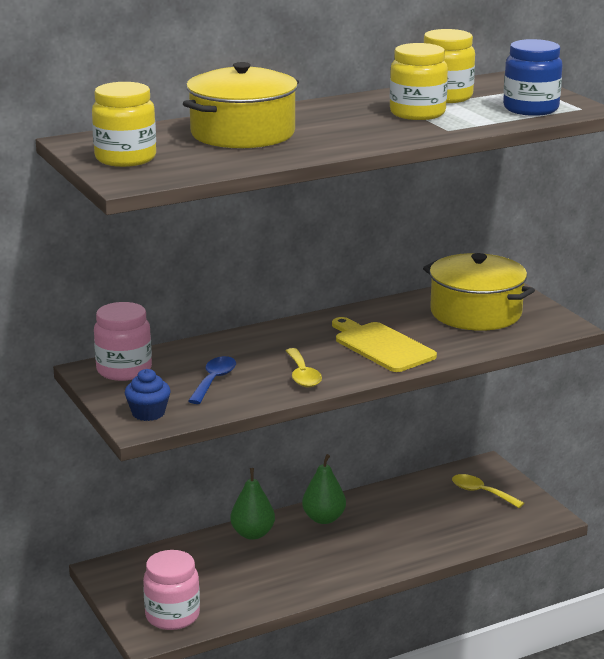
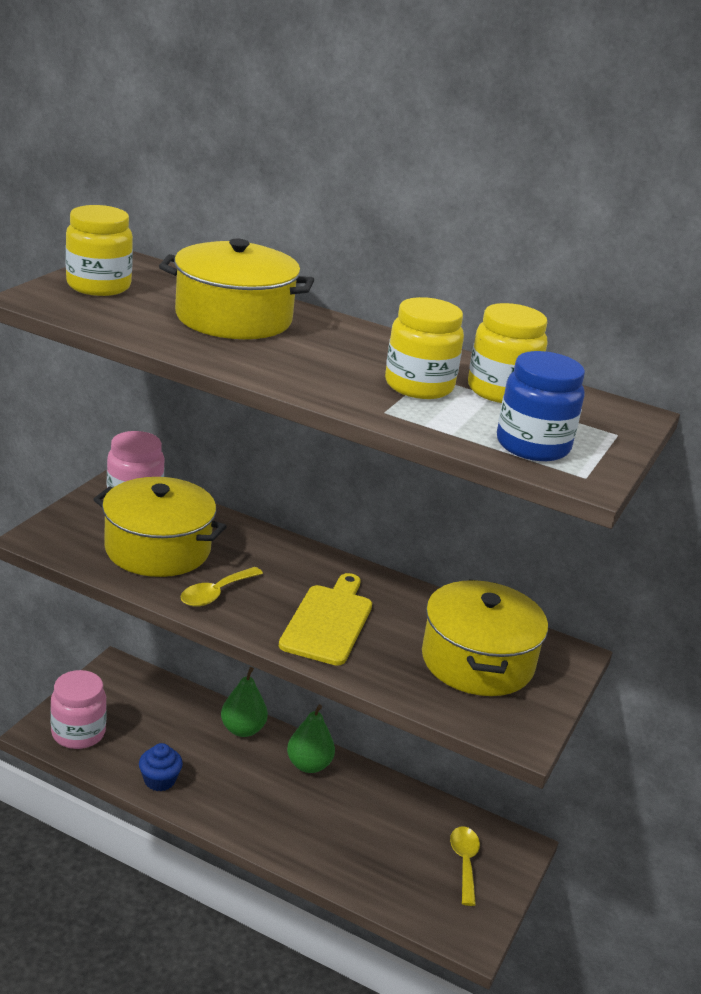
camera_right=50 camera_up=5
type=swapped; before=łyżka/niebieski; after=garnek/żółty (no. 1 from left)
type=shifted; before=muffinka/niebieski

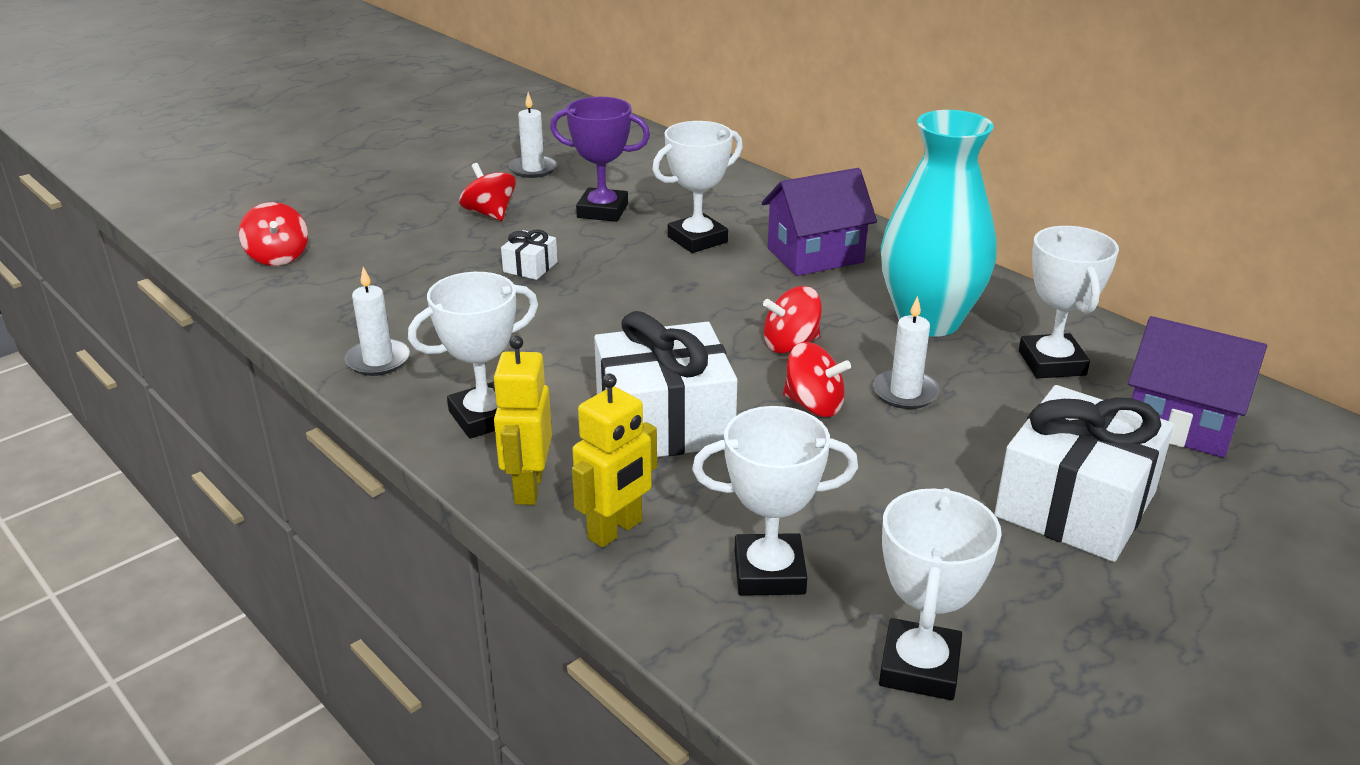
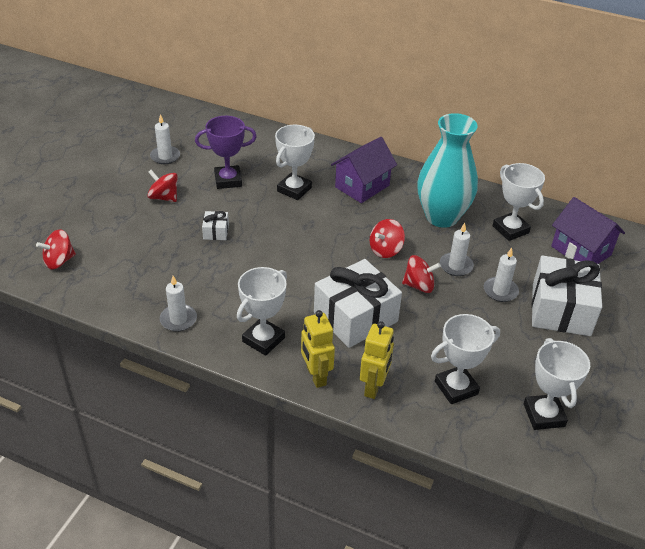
camera_right=-25 camera_up=10
type=rotated; before=bączek/czerwony (no. 1 from left); turn=105
type=new; after=świeca/biały (no. 4 from left)
type=rotated; before=domek/fioletowy (no. 2 from left); turn=45

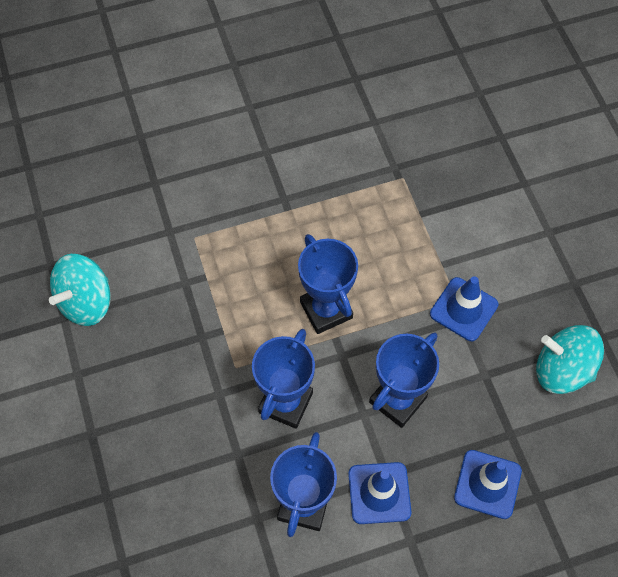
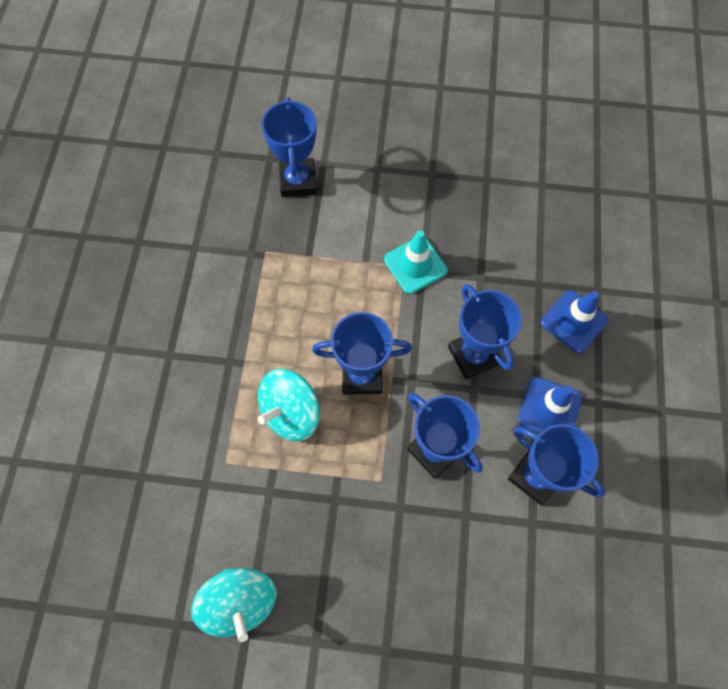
camera_right=-65 camera_up=5
type=shifted; before=bączek/turkusowy (no. 2 from left)
type=new; after=puchar/niebieski (no. 1 from left)
type=repainted; before=pachołek/niebieski (no. 2 from left); after=pachołek/turkusowy

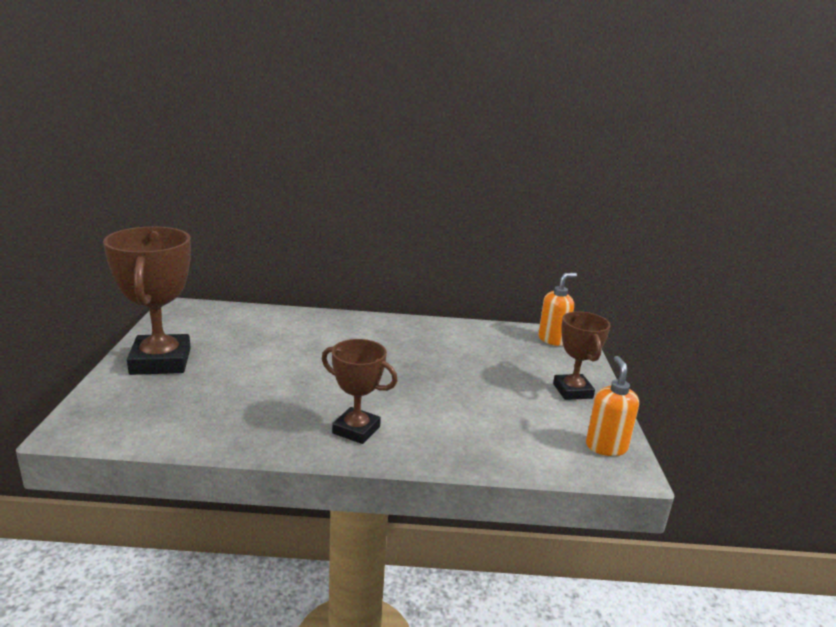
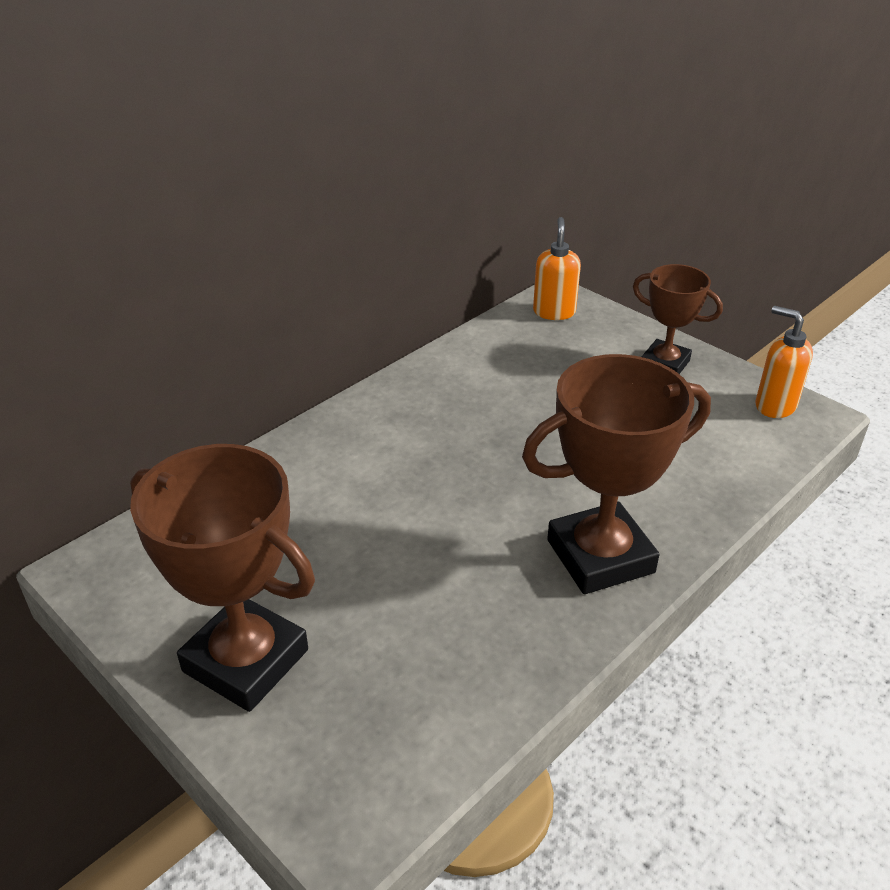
camera_right=-45 camera_up=15
type=scaled; before=puchar/brązowy (no. 2 from left); scale=1.65

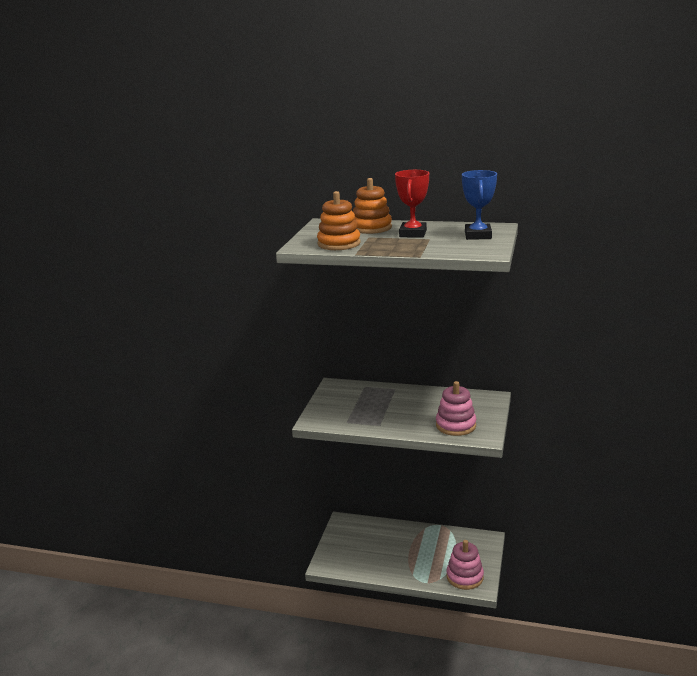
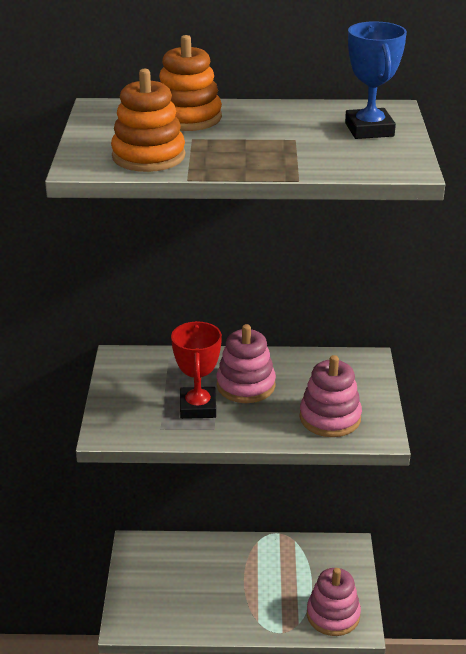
camera_right=-15 camera_up=10
type=shifted; before=puchar/czerwony
type=new; after=zabawka nakładanka/różowy (no. 1 from left)

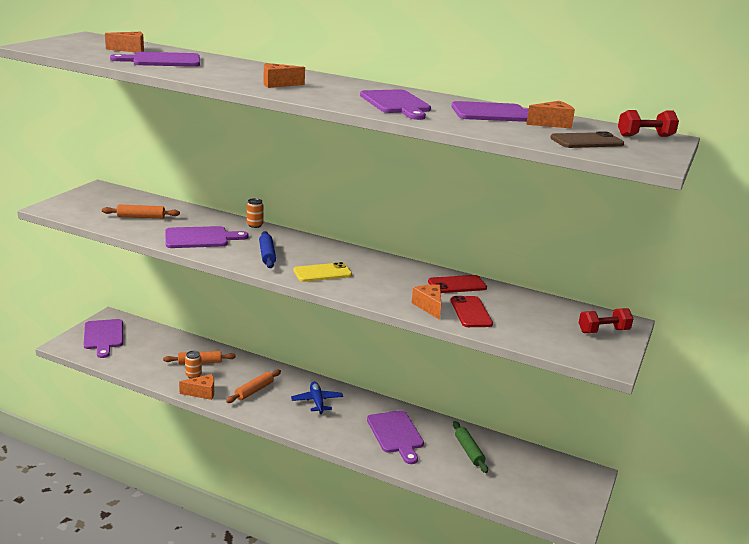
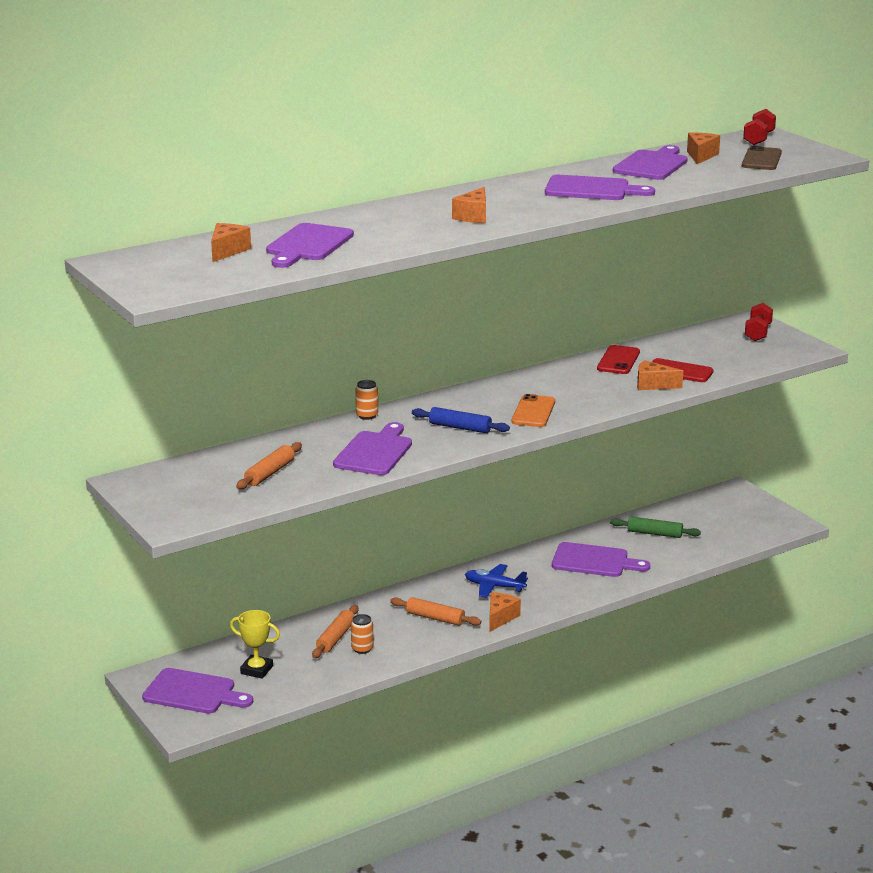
camera_right=-55 camera_up=0
type=new; after=puchar/żółty
type=rotated; before=wałek do ciasta/pomarańczowy (no. 3 from left); turn=-45
type=shifted; before=ser/pomarańczowy (no. 2 from left in the first image); after=ser/pomarańczowy (no. 3 from left)
type=repainted; before=telefon/żółty; after=telefon/pomarańczowy

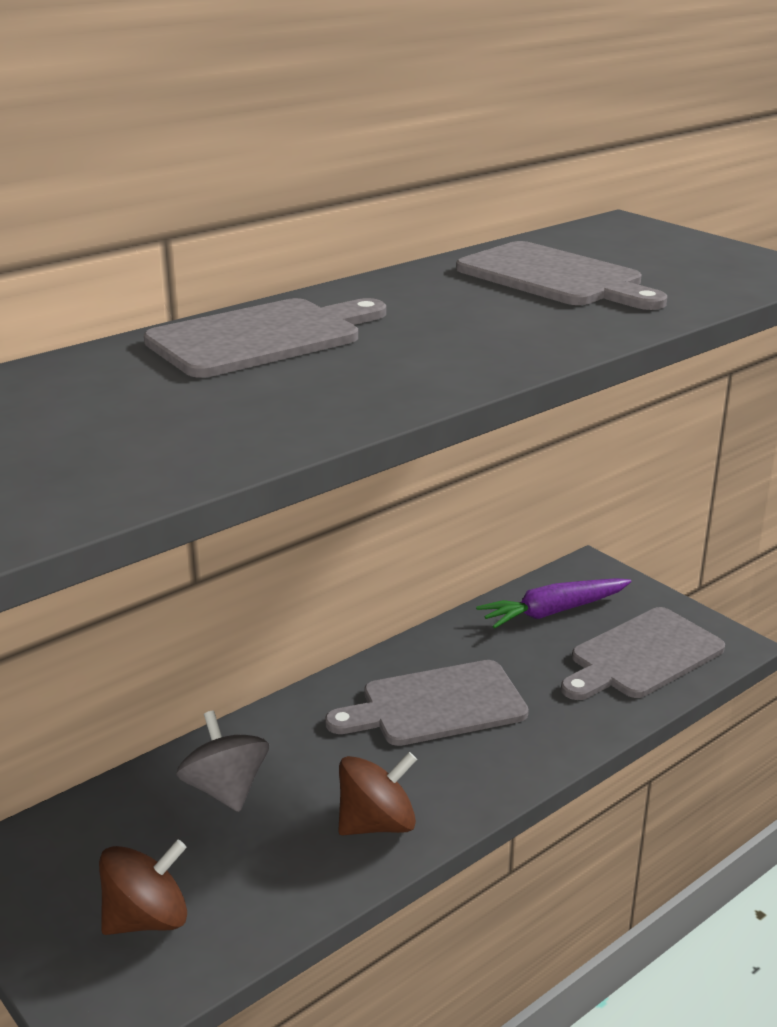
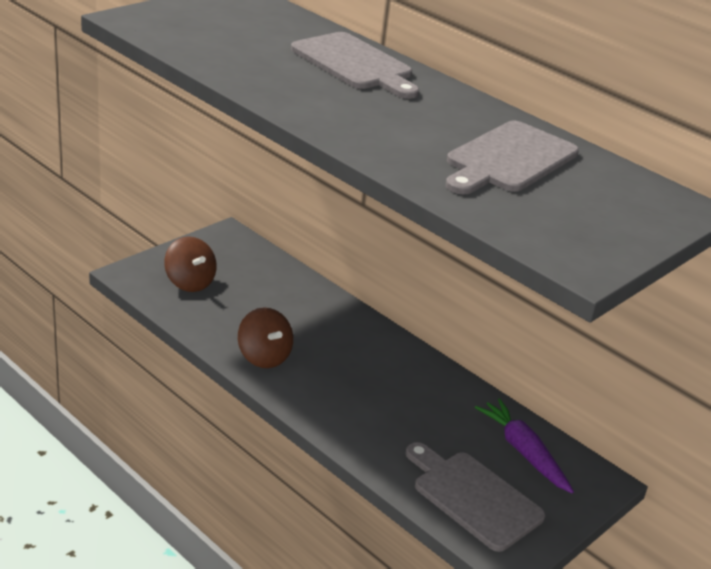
camera_right=80 camera_up=5
type=gone; before=bączek/szary
type=gone; before=deska do krojenia/szary (no. 2 from left)

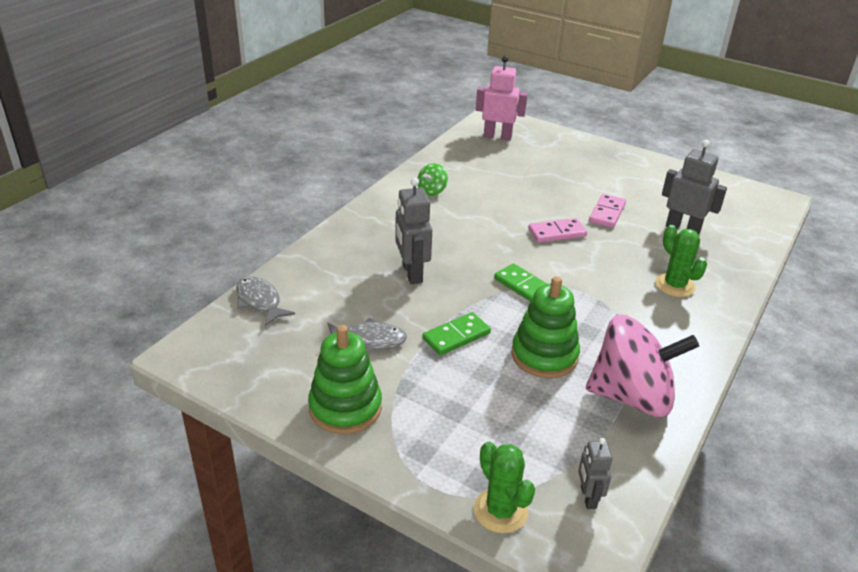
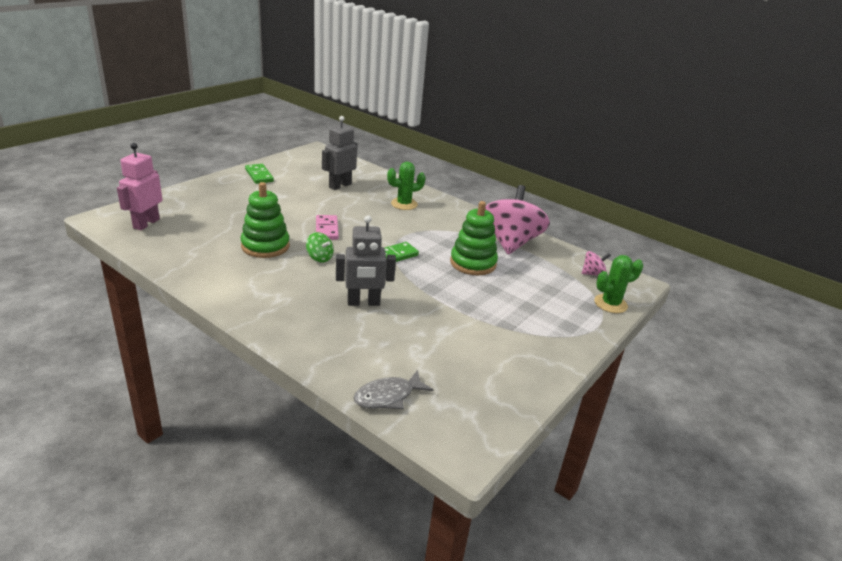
camera_right=-85 camera_up=-5
type=shifted; before=zabawka nakładanka/zielony (no. 1 from left)
type=shifted; before=kostka domina/zielony (no. 1 from left)
type=shifted; before=bączek/zielony
type=swapped; before=robot/szary (no. 2 from left); after=bączek/różowy (no. 2 from left)
type=gone; before=ryba/szary (no. 2 from left)
type=gone; before=kostka domina/różowy (no. 2 from left)

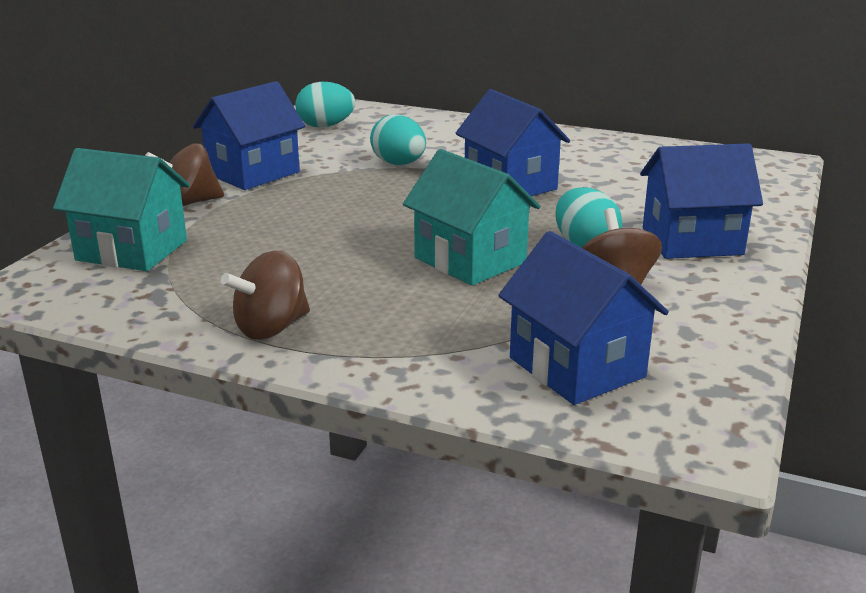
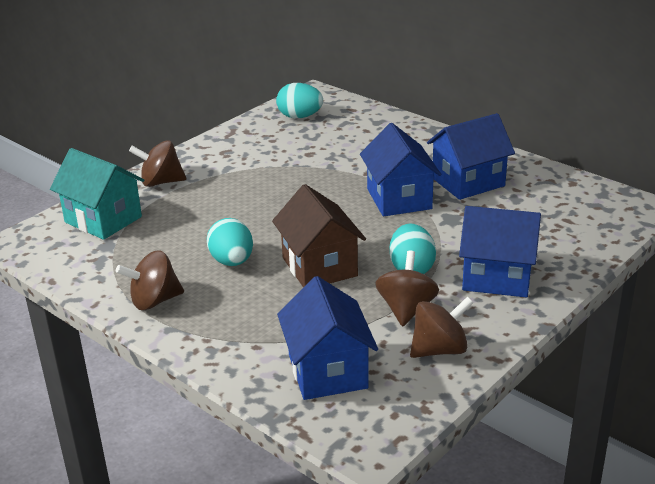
camera_right=20 camera_up=5
type=shifted; before=jajko/turkusowy (no. 2 from left in the first image); after=jajko/turkusowy (no. 1 from left)
type=repainted; before=domek/turkusowy (no. 2 from left); after=domek/brązowy
type=new; after=bączek/brązowy (no. 4 from left)
type=shifted; before=domek/niebieski (no. 1 from left in the first image); after=domek/niebieski (no. 3 from left)

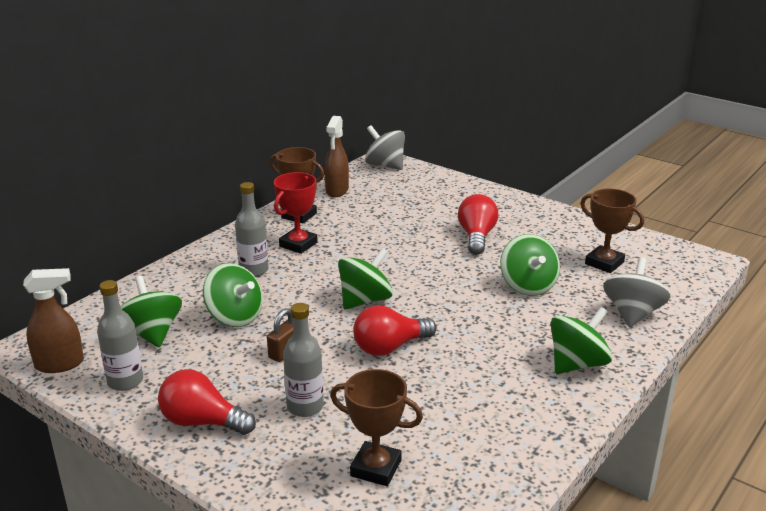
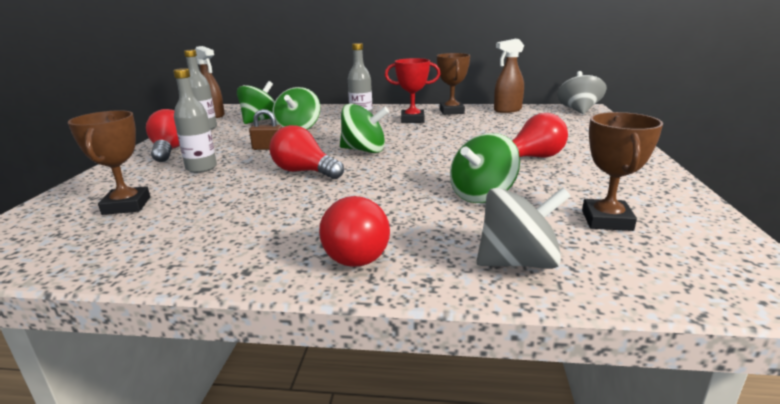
camera_right=60 camera_up=-5
type=swapped; before=bączek/zielony (no. 5 from left); after=żarówka/czerwony (no. 3 from left)

